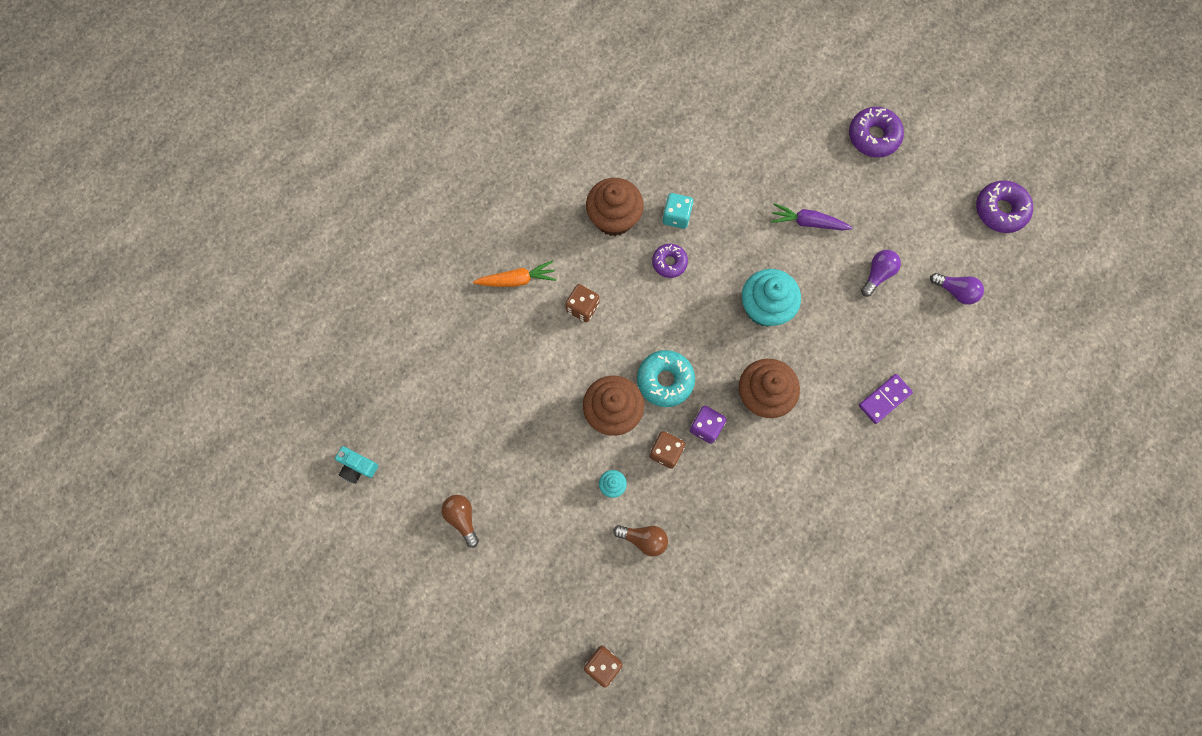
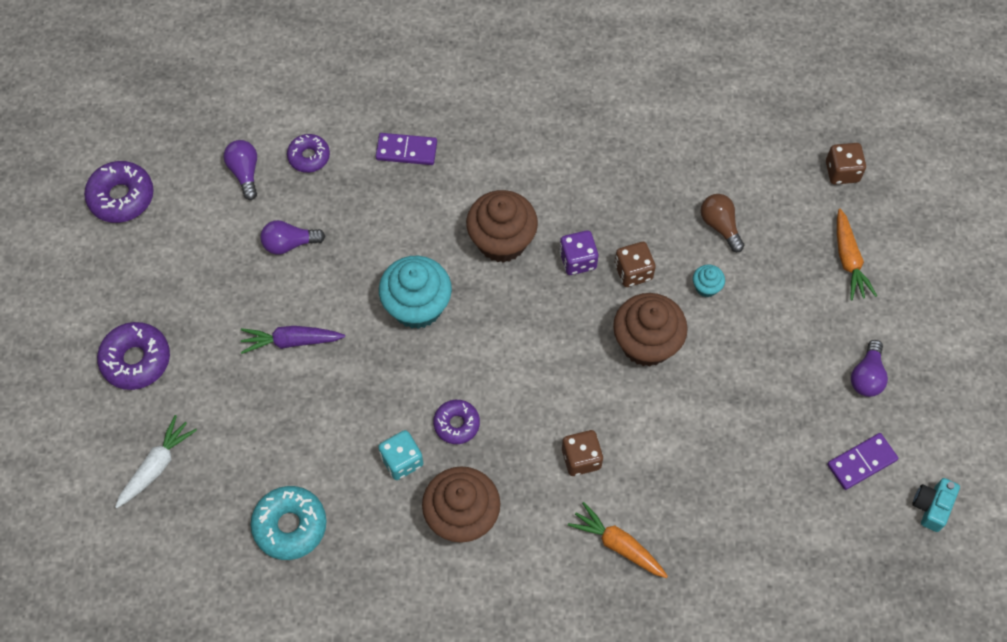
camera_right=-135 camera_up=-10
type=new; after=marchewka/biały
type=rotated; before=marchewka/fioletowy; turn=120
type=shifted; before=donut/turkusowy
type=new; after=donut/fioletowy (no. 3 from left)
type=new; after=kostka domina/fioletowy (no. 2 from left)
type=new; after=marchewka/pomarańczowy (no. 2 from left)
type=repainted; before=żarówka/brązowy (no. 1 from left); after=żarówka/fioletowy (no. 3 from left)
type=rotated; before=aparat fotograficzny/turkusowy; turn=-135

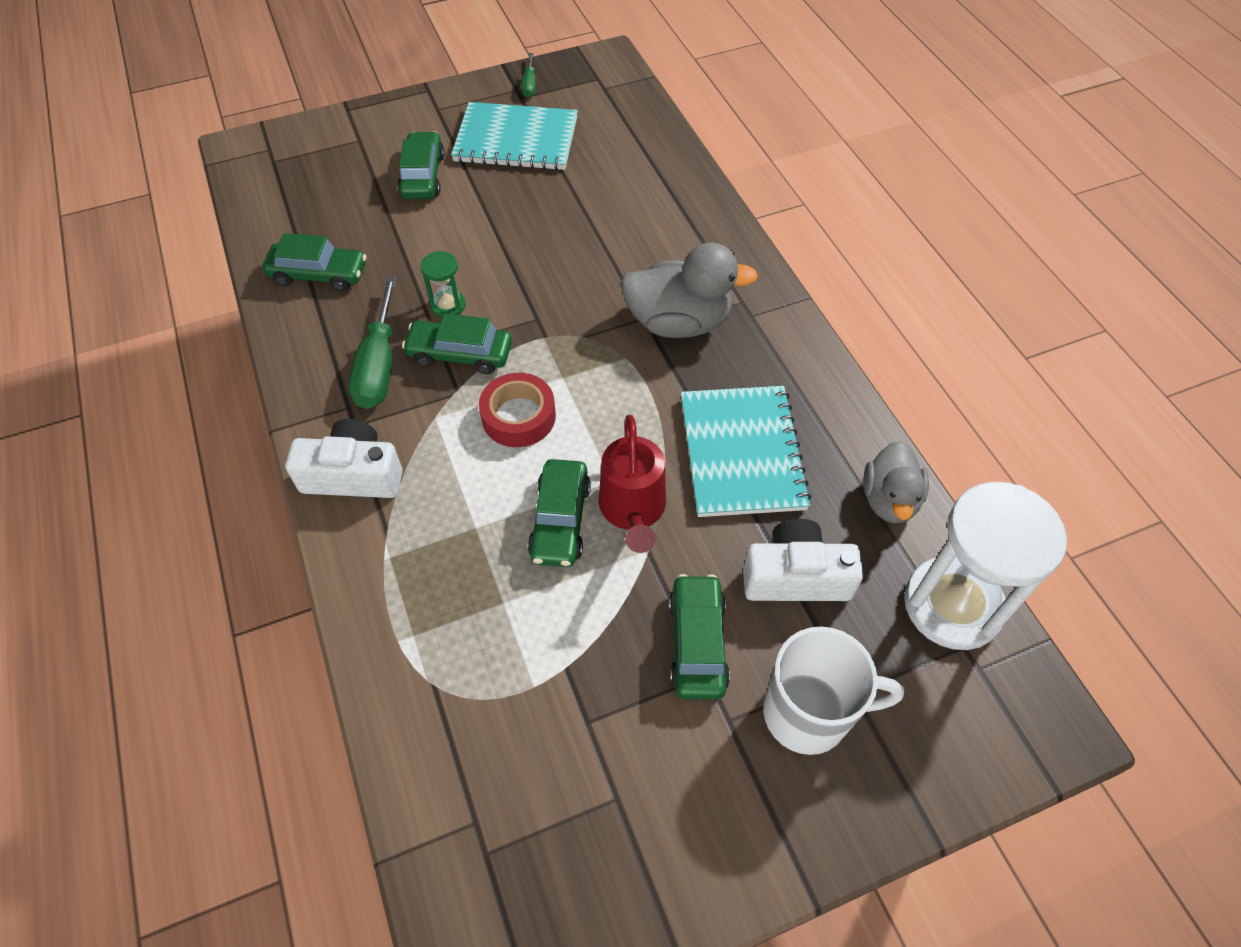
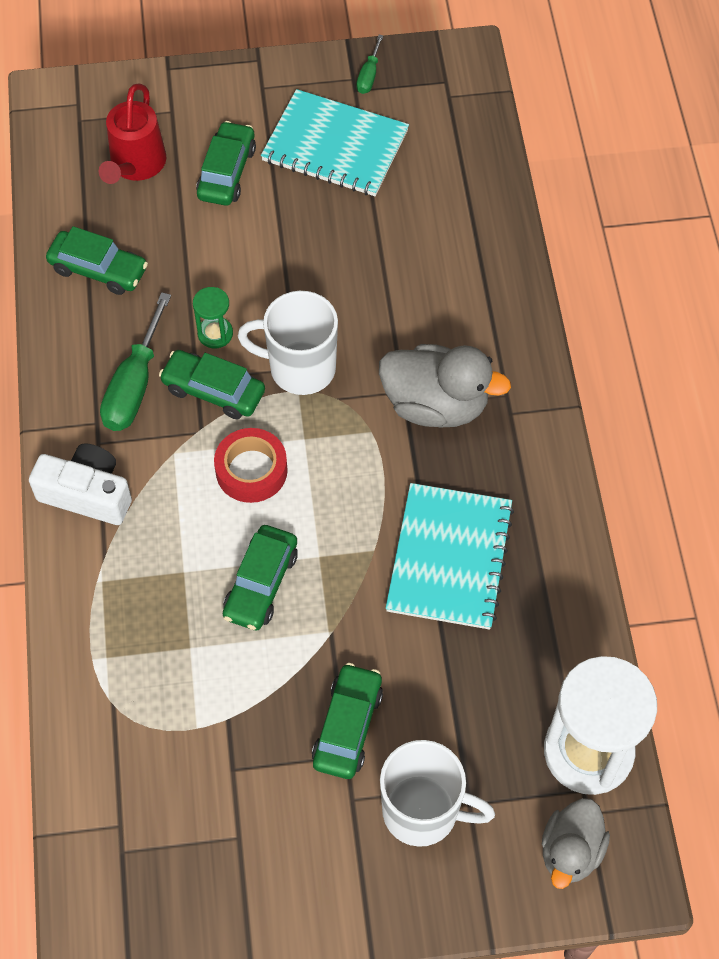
camera_right=15 camera_up=5
type=shifted; before=konewka/czerwony
type=new; after=kubek/biały (no. 1 from left)
type=shifted; before=kaczka/szary (no. 2 from left)
type=gone; before=aparat fotograficzny/biały (no. 2 from left)

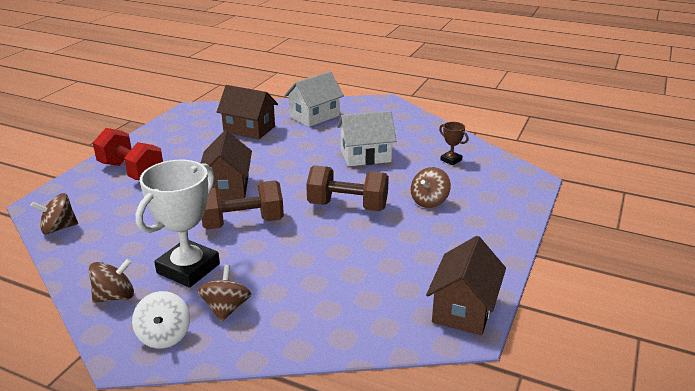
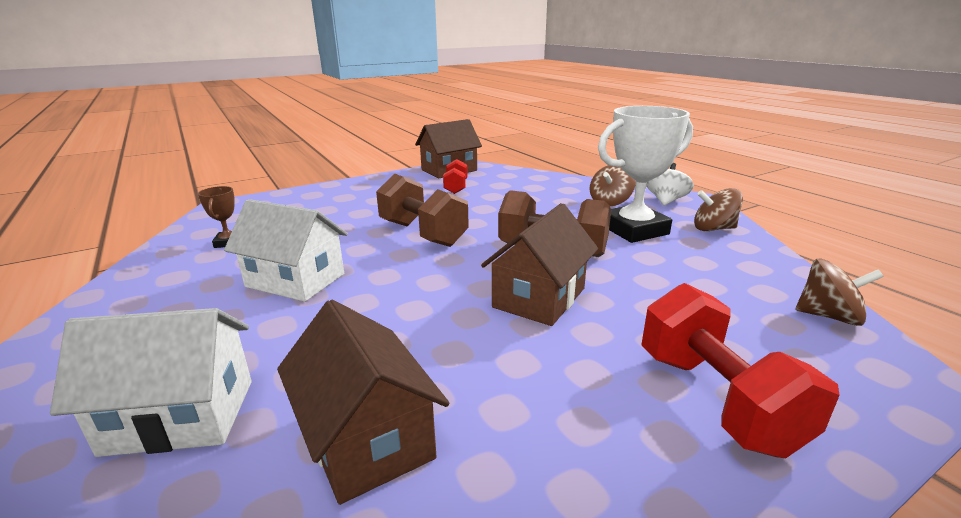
camera_right=-145 camera_up=-5
type=new; after=hantel/czerwony (no. 1 from left)
type=gone; before=bączek/brązowy (no. 4 from left)

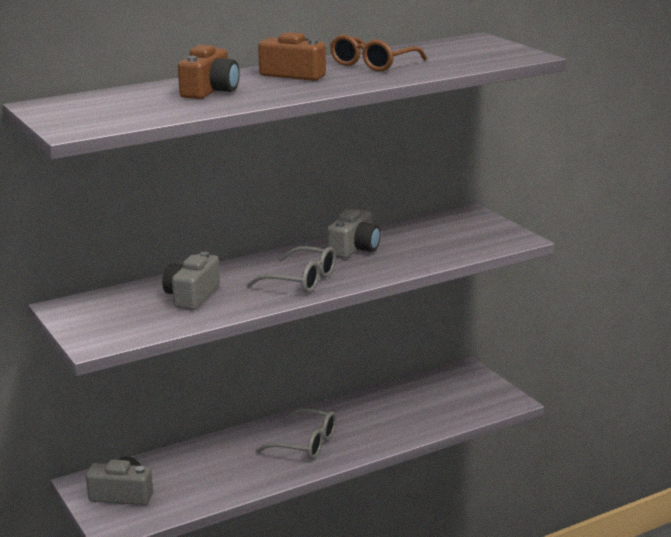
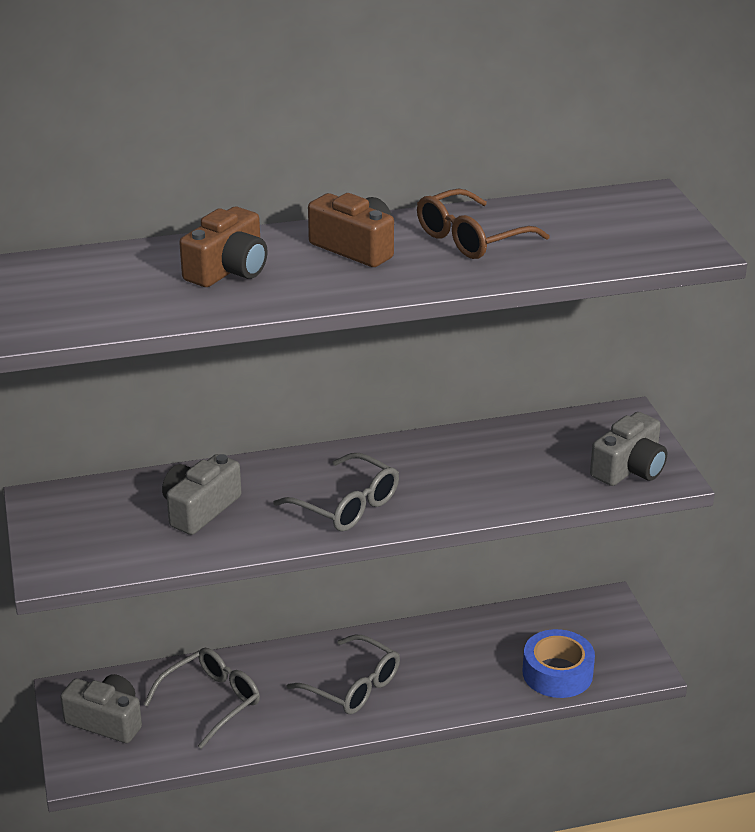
camera_right=15 camera_up=10
type=new; after=okulary/szary (no. 1 from left)
type=new; after=taśma klejąca/niebieski
type=shifted; before=aparat fotograficzny/szary (no. 3 from left)

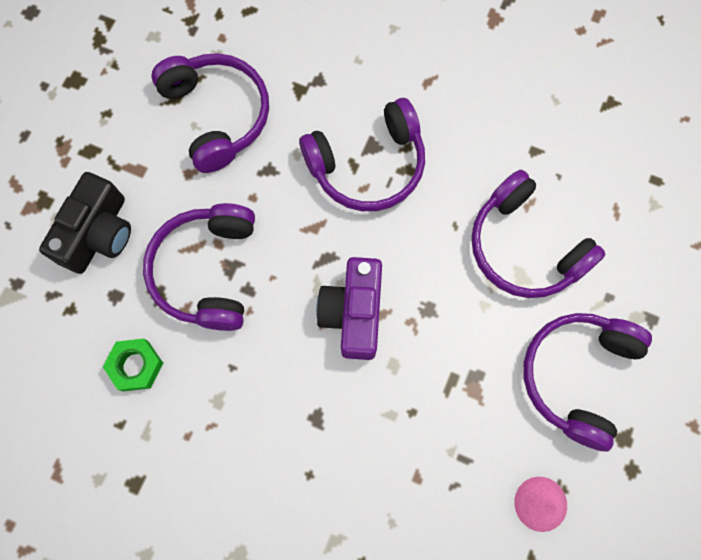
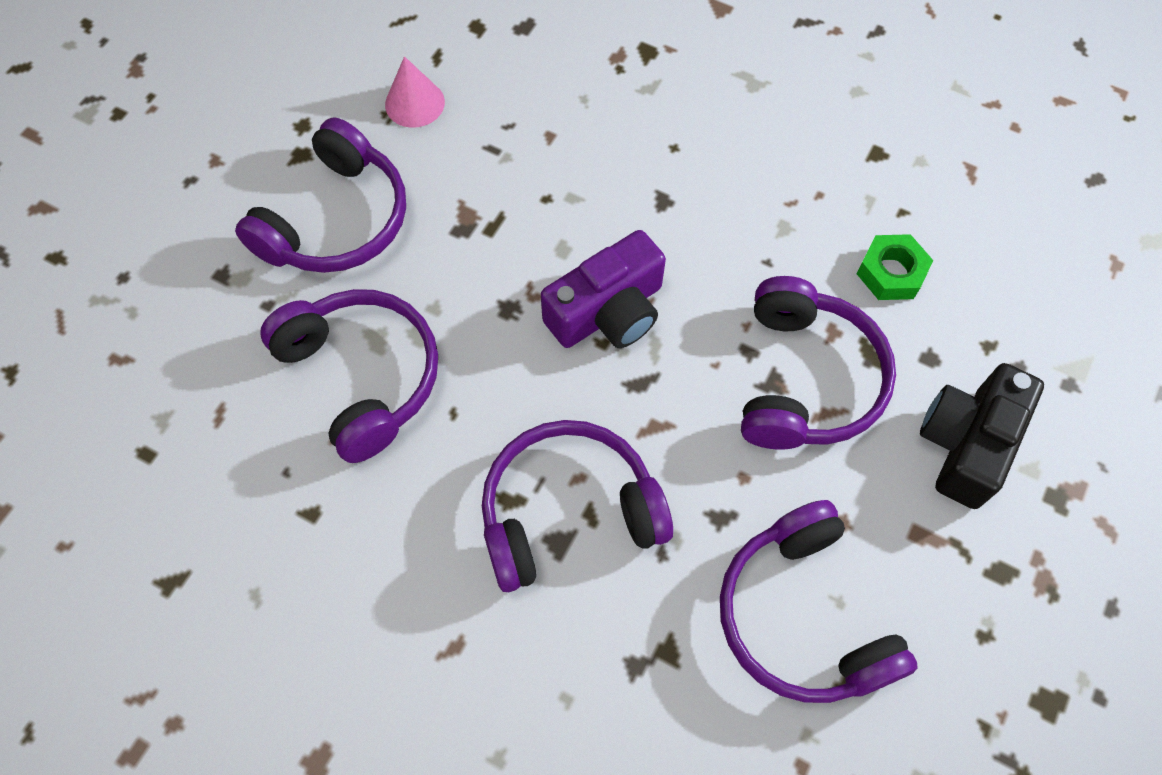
camera_right=-175 camera_up=-10
type=rotated; before=aparat fotograficzny/fioletowy; turn=45

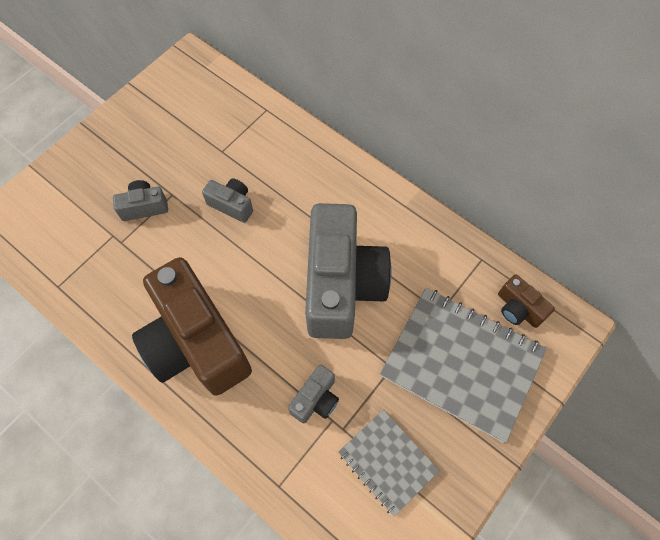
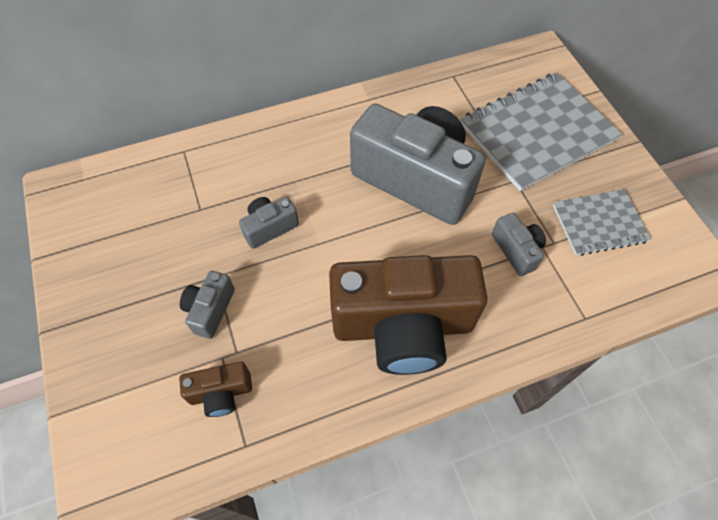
camera_right=-60 camera_up=-5
type=shifted; before=aparat fotograficzny/brązowy (no. 2 from left in the first image); after=aparat fotograficzny/brązowy (no. 1 from left)

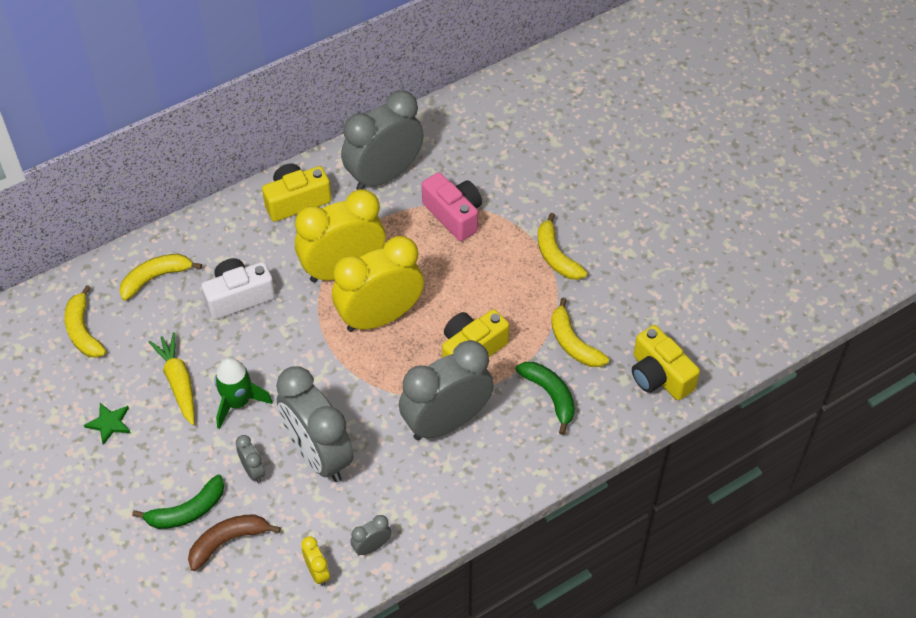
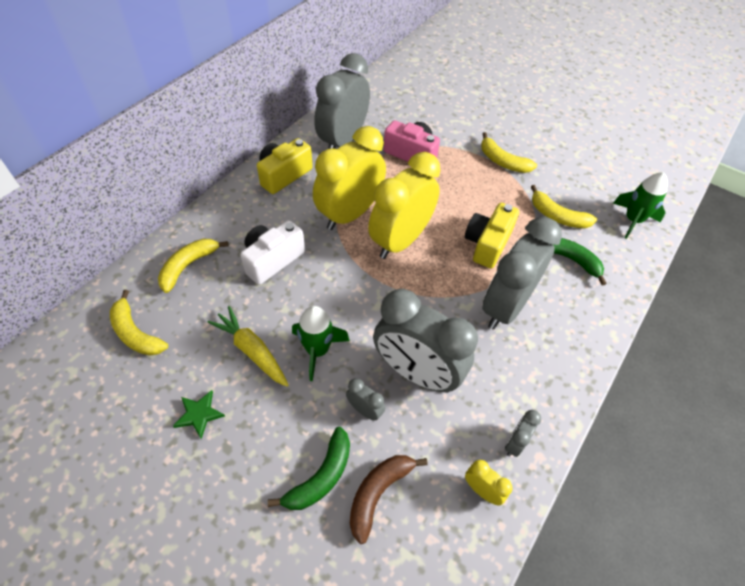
camera_right=-25 camera_up=0
type=swapped; before=aparat fotograficzny/żółty (no. 3 from left); after=rakieta/zielony (no. 2 from left)

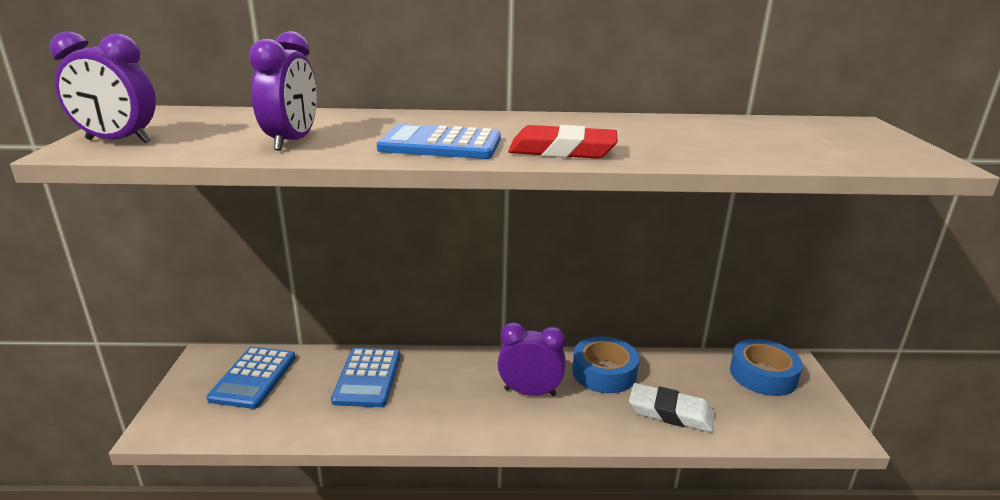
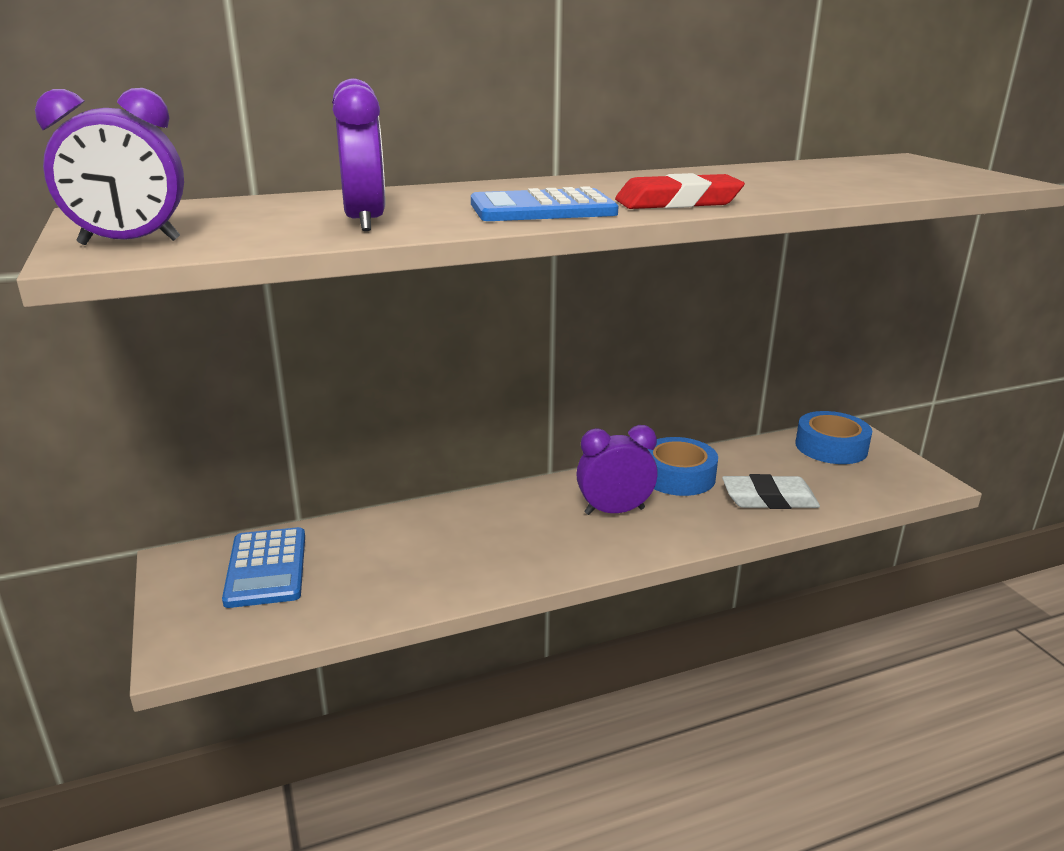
camera_right=-20 camera_up=0
type=gone; before=kalkulator/niebieski (no. 2 from left)

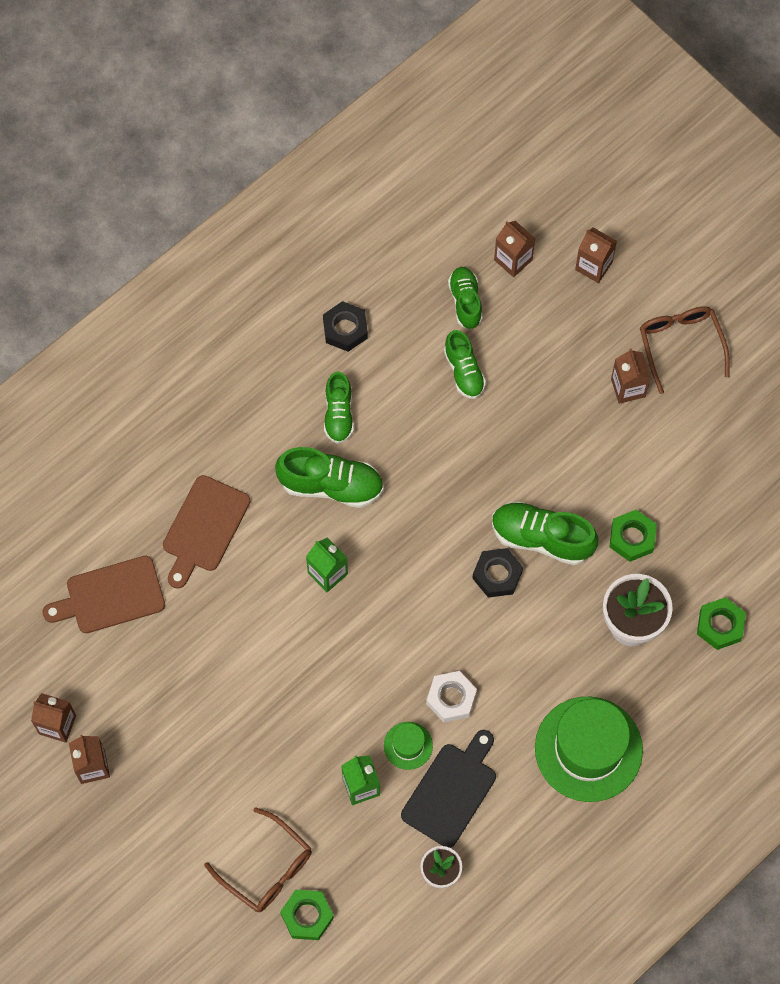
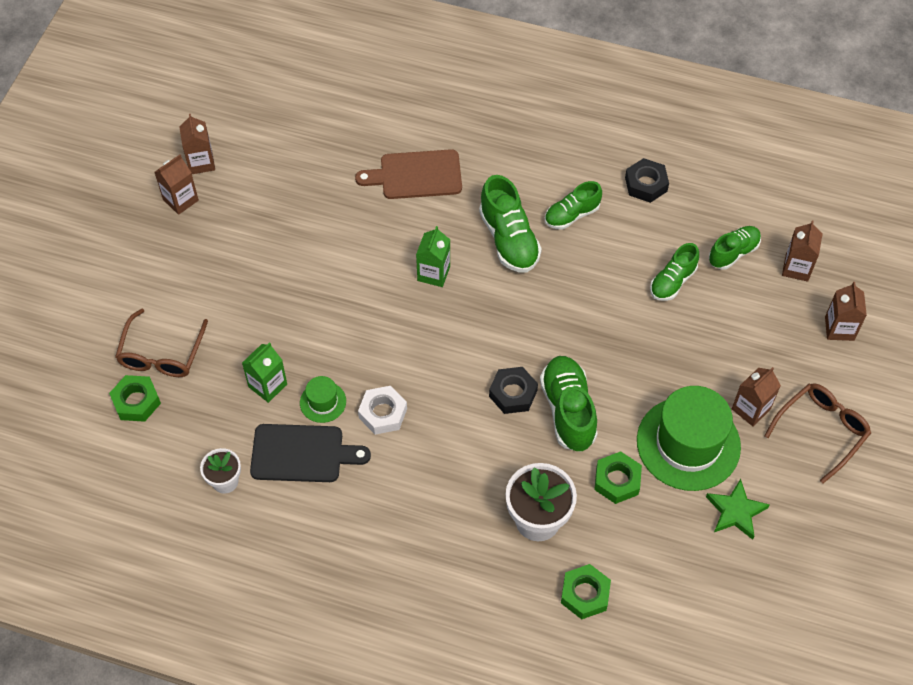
camera_right=60 camera_up=-10
type=shifted; before=kapelusz/zielony (no. 2 from left)
type=new; after=gwiazda/zielony
type=gone; before=deska do krojenia/brązowy (no. 1 from left)

